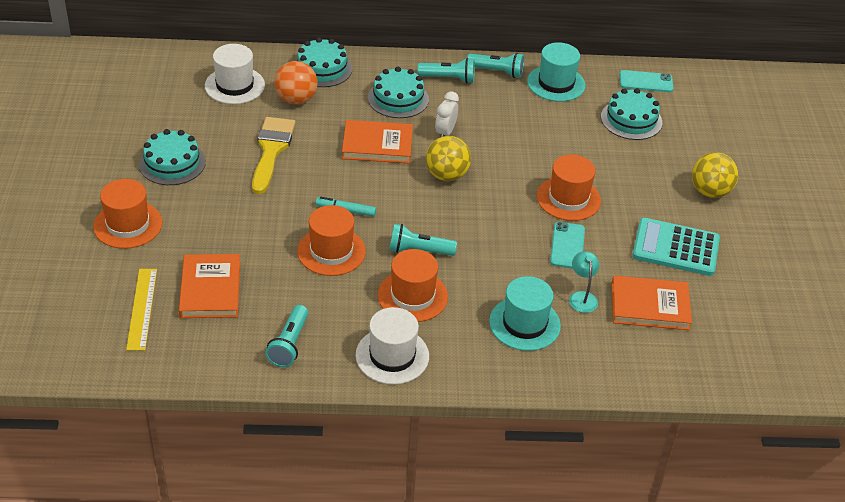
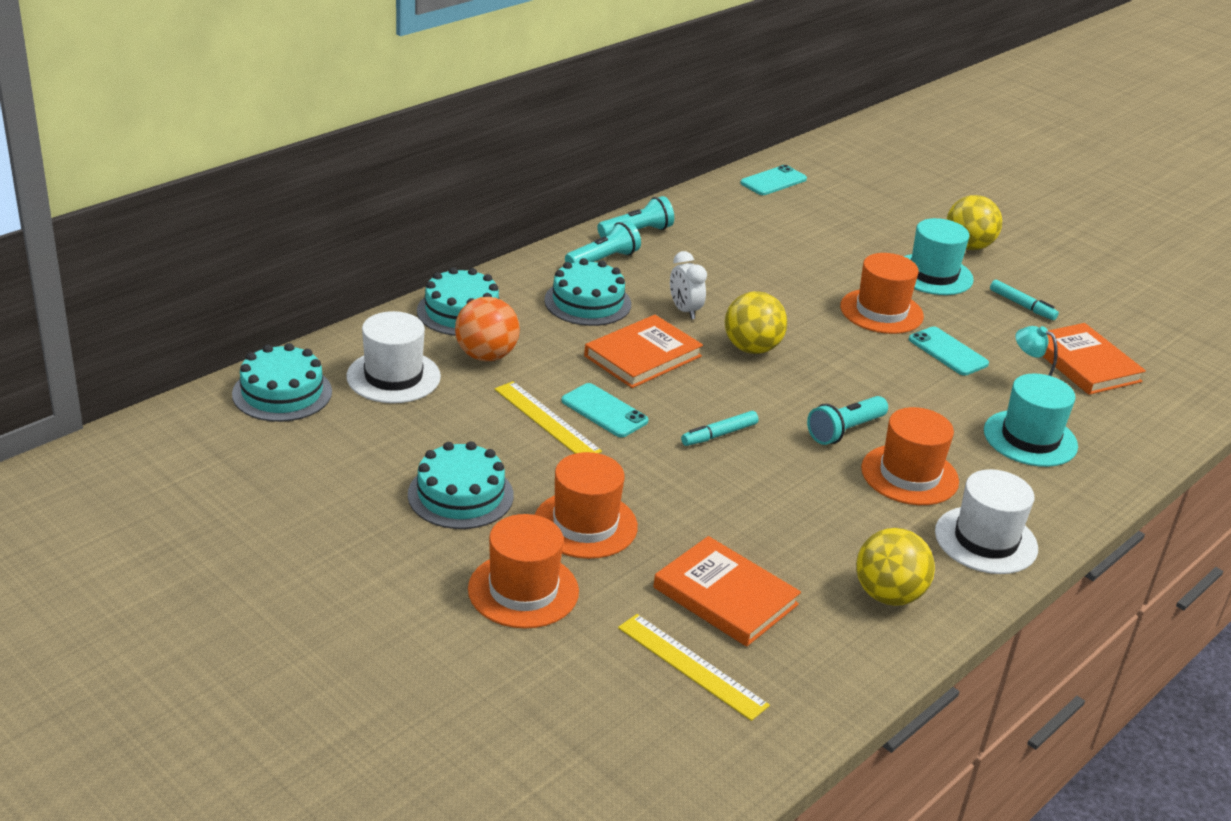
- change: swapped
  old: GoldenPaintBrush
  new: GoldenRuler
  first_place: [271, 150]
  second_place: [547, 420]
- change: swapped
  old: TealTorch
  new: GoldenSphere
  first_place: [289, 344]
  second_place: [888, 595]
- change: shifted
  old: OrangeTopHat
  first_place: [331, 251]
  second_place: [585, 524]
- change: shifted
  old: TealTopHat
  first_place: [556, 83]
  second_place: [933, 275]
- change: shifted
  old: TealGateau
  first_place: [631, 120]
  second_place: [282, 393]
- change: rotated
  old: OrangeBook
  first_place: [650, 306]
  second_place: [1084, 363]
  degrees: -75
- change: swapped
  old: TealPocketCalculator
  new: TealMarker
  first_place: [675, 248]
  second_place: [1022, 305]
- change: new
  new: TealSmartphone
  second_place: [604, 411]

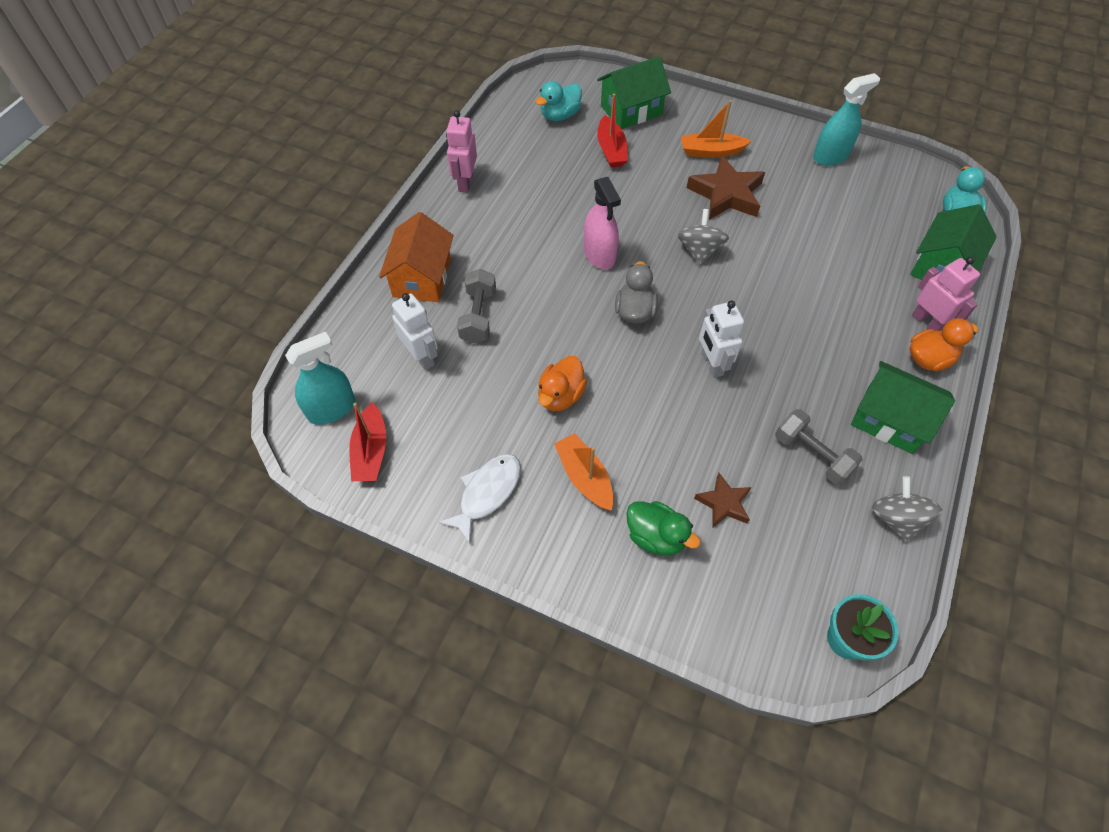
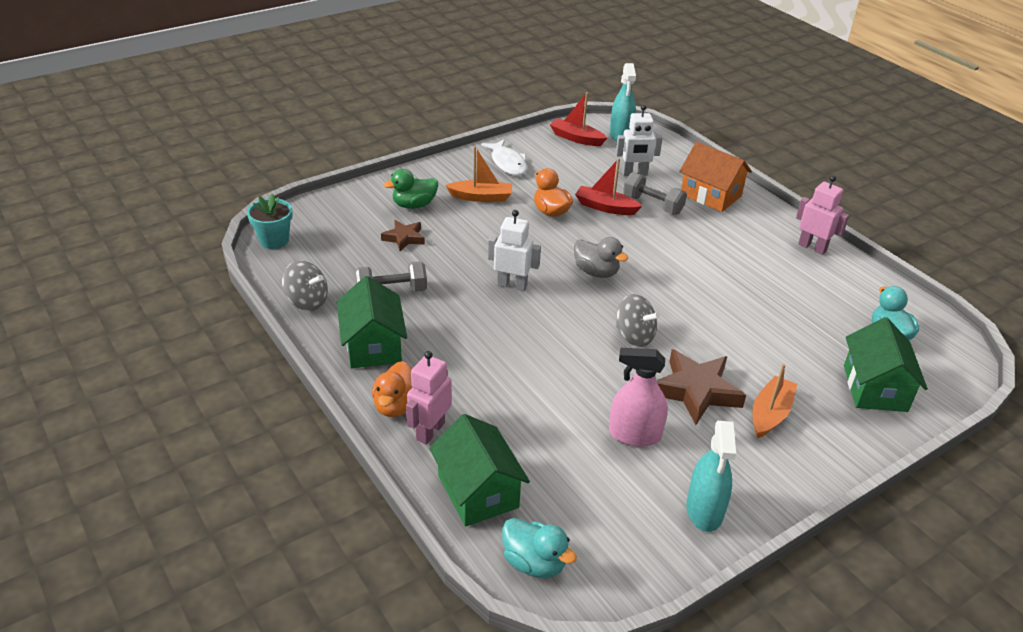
- change: shifted
  old: PinkSprayCleaner
  first_place: [599, 254]
  second_place: [634, 435]
- change: shifted
  old: RedSailboat
  first_place: [611, 150]
  second_place: [605, 207]
- change: rotated
  old: GreenHouse
  first_place: [889, 420]
  second_place: [373, 345]
  degrees: -75
- change: rotated
  old: PinkToyRobot
  first_place: [926, 322]
  second_place: [430, 431]
  degrees: 120

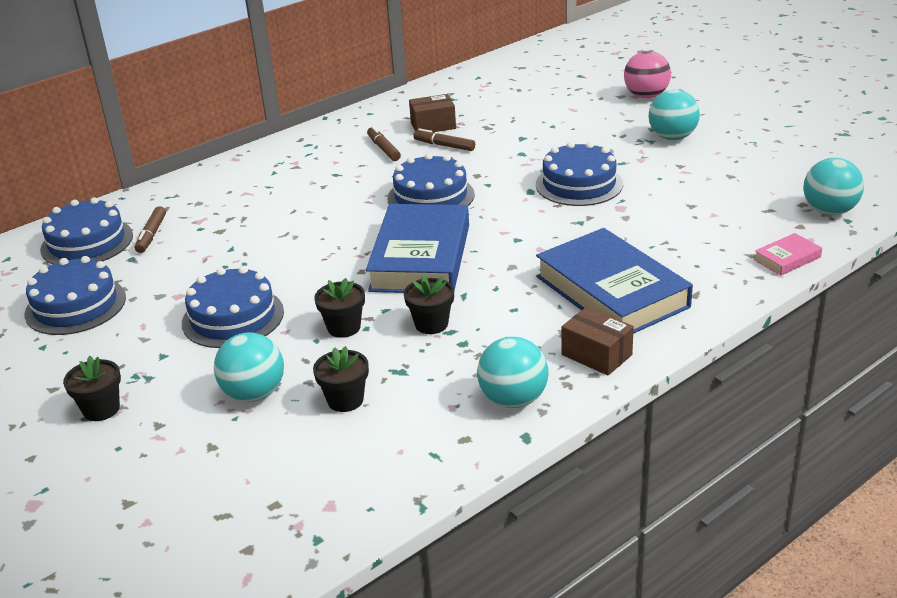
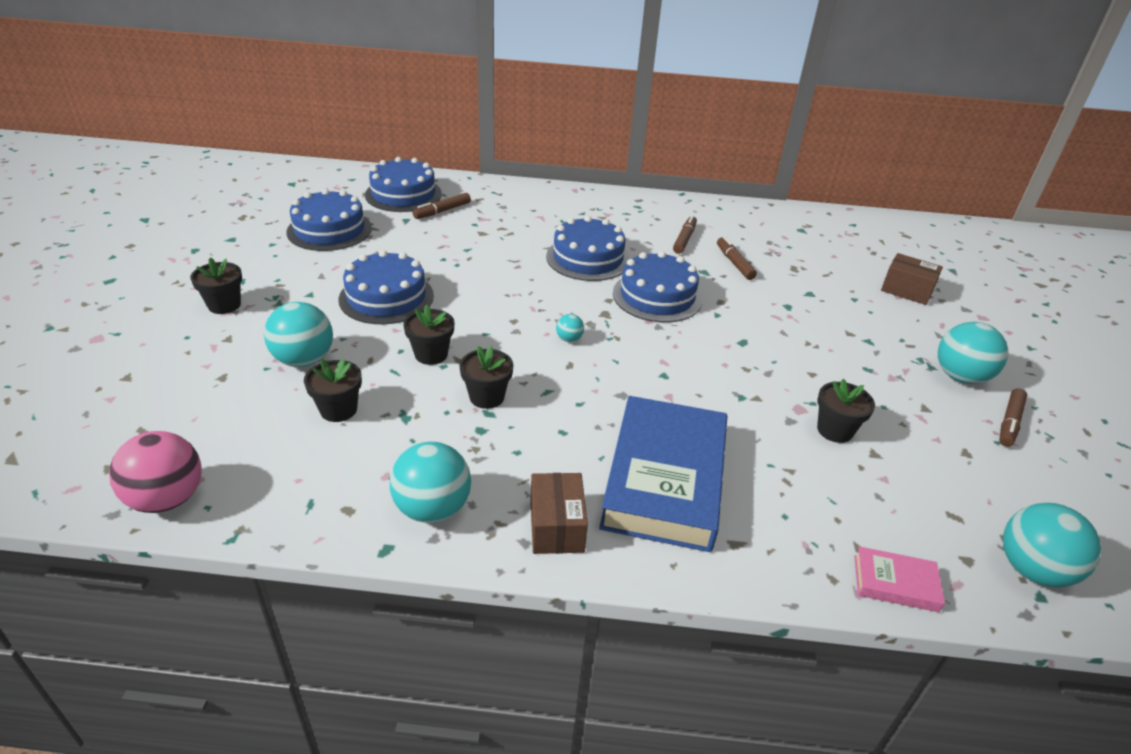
- change: swapped
  old: BlueBook
  new: TealSphere
  first_place: [421, 258]
  second_place: [569, 339]
- change: shifted
  old: BrownParcel
  first_place: [433, 125]
  second_place: [906, 290]
- change: shifted
  old: BlueGateau
  first_place: [579, 184]
  second_place: [588, 258]
- change: shifted
  old: PinkSphere
  first_place: [646, 96]
  second_place: [167, 499]
- change: new
  new: EbonyPlantPot
  second_place: [835, 430]
- change: new
  new: BrownMarker
  second_place: [1009, 422]

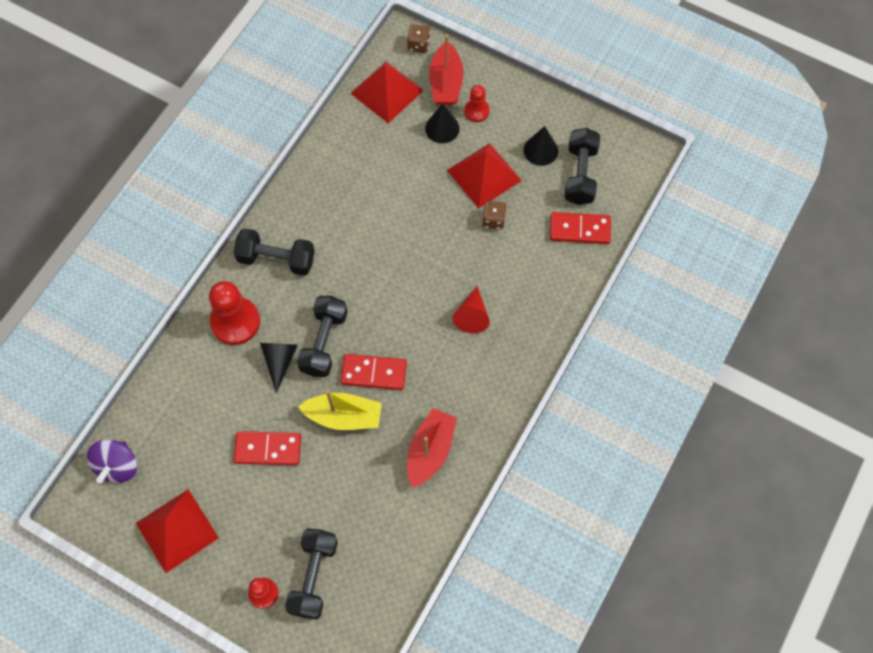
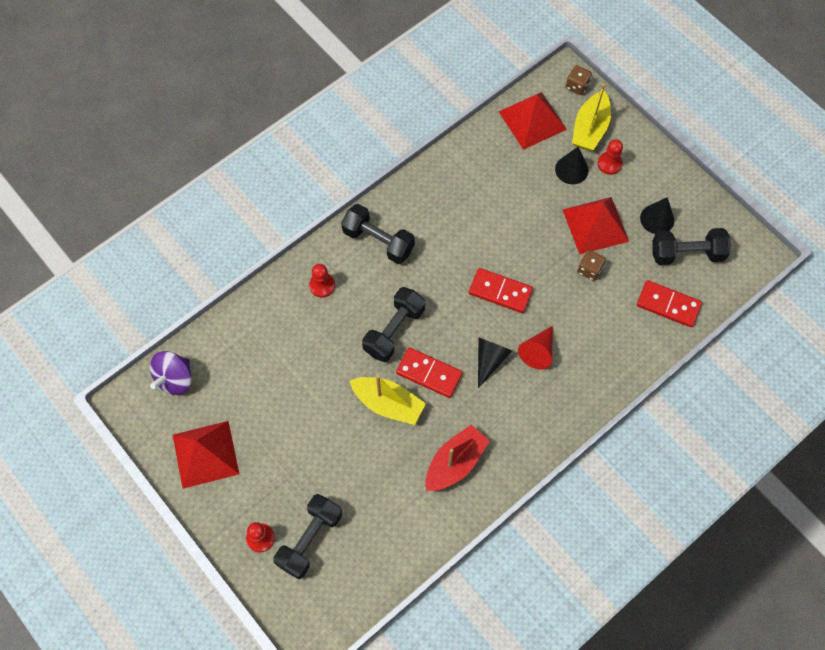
- change: scaled
  old: RedChessPawn
  first_place: [235, 322]
  second_place: [322, 285]
  factor: 0.55
- change: shifted
  old: RedDominoPiece
  first_place: [268, 449]
  second_place: [500, 292]
- change: shifted
  old: EbonyConeShape
  first_place: [279, 361]
  second_place: [490, 360]
- change: repainted
  old: RedSailboat
  new: GoldenSailboat
  first_place: [446, 83]
  second_place: [590, 129]
- change: rotated
  old: EbonyDumbbell
  first_place: [580, 174]
  second_place: [687, 253]
  degrees: 60

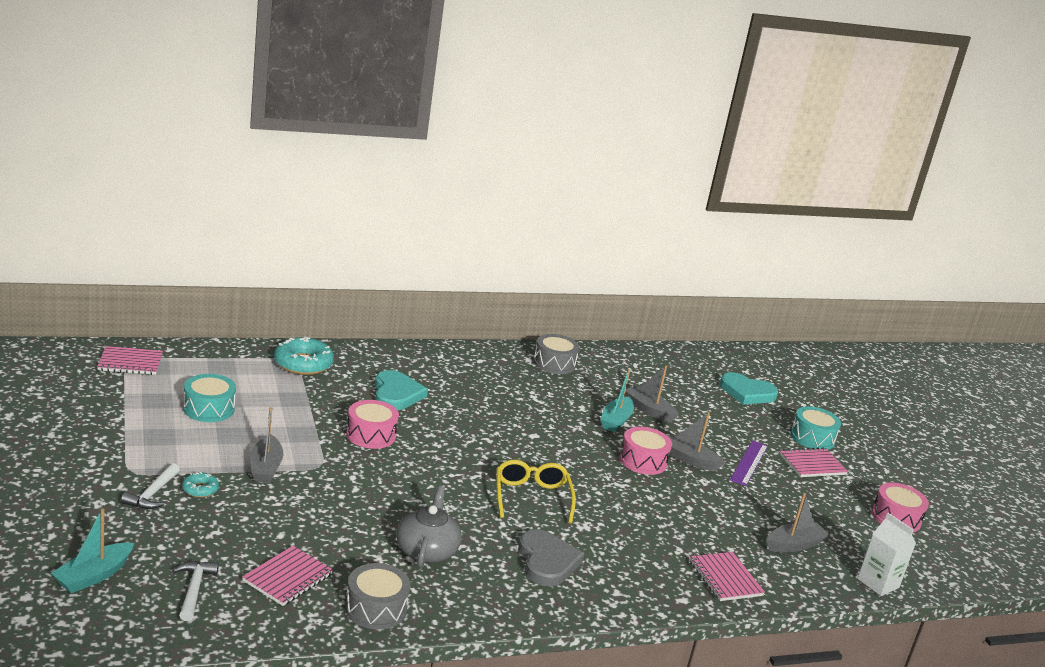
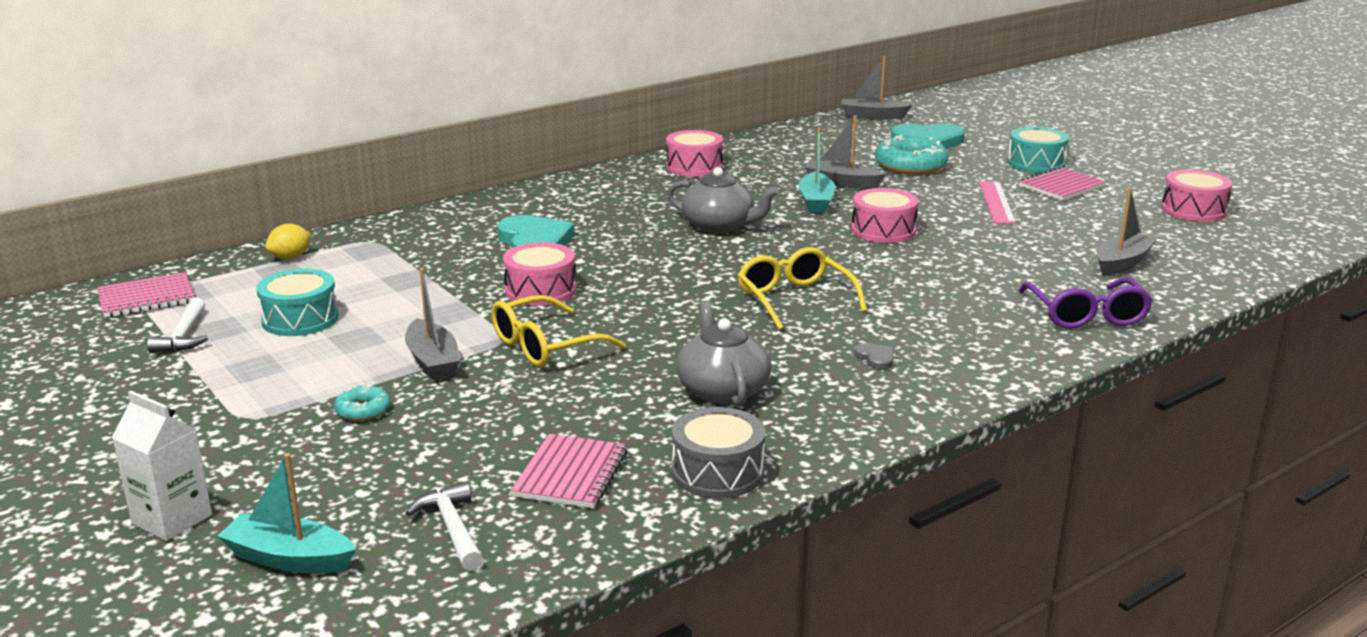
- change: rotated
  old: TealSailboat
  first_place: [93, 576]
  second_place: [289, 558]
  degrees: 90
- change: shifted
  old: WhiteCarpenter'sHammer
  first_place: [152, 494]
  second_place: [183, 336]
- change: shifted
  old: TealDoughnut
  first_place: [303, 364]
  second_place: [910, 166]
- change: scaled
  old: GreyLoveHeart
  first_place: [547, 561]
  second_place: [876, 358]
  factor: 0.43
- change: repainted
  old: GreyDrum
  new: PinkDrum
  first_place: [554, 363]
  second_place: [694, 167]
- change: shifted
  old: GreySailboat
  first_place: [688, 459]
  second_place: [872, 116]
- change: swapped
  old: PinkExerciseBook
  new: VioletEyeglasses
  first_place: [725, 578]
  second_place: [1086, 315]
- change: repainted
  old: VioletRuler
  new: PinkRuler
  first_place: [749, 463]
  second_place: [996, 202]
- change: shifted
  old: WhiteMilkCarton
  first_place: [878, 583]
  second_place: [172, 519]
- change: new
  new: GoldenToyLemon
  second_place: [290, 257]
- change: new
  new: GoldenEyeglasses
  second_place: [545, 346]
- change: new
  new: GreyTeapot
  second_place: [719, 226]

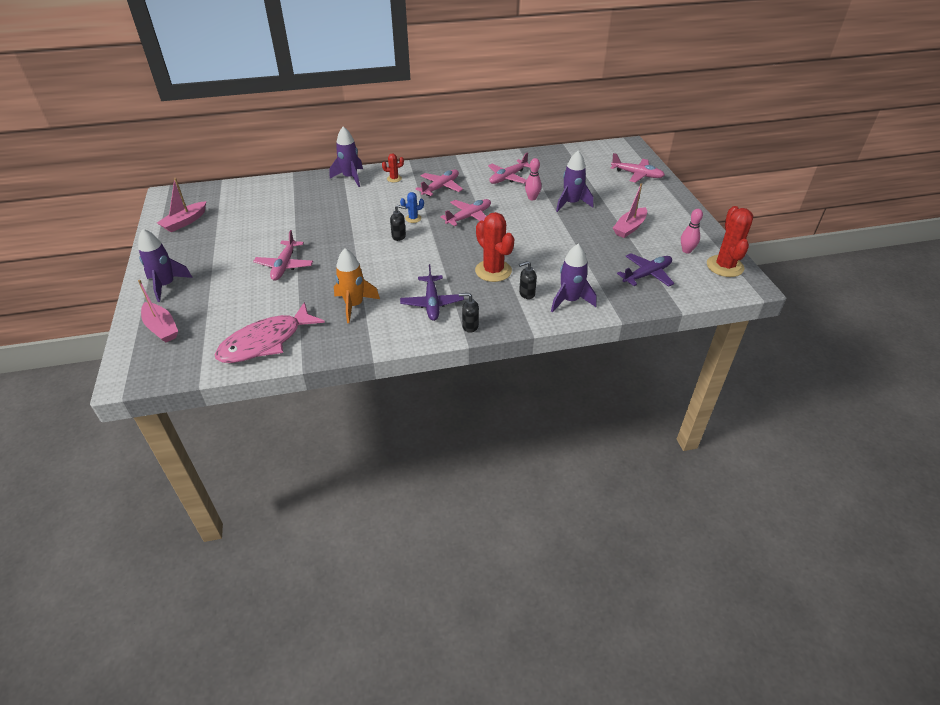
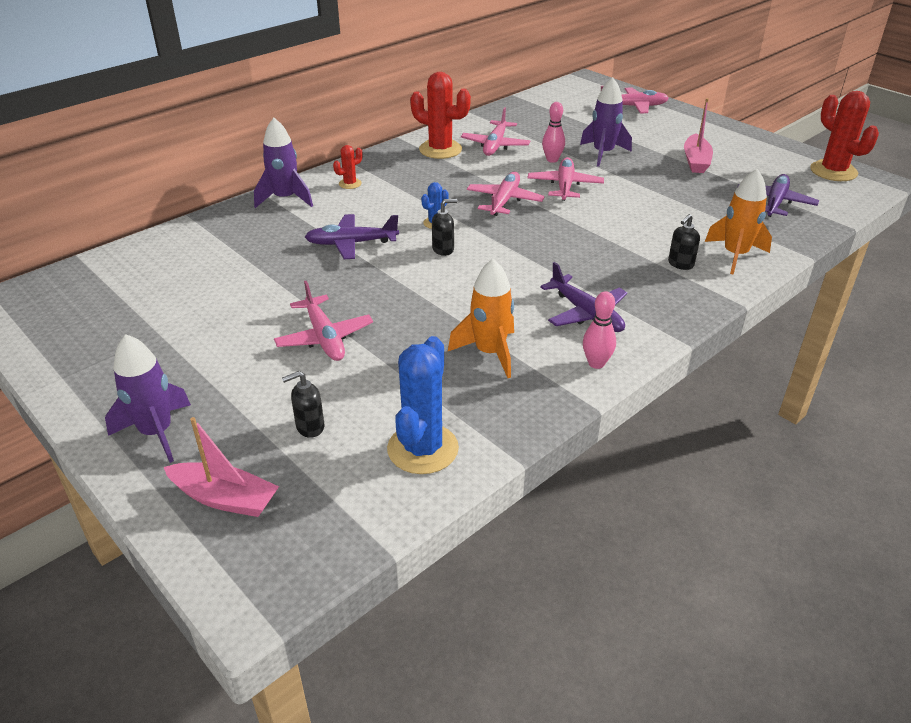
- change: gone
  old: PinkSailboat
  first_place: [185, 222]
- change: swapped
  old: PinkFishFigure
  new: BluePricklyPlant
  first_place: [266, 342]
  second_place: [422, 449]
- change: shifted
  old: PinkAeroplane
  first_place: [440, 187]
  second_place: [564, 186]
- change: shifted
  old: EbonyPumpBottle
  first_place: [470, 326]
  second_place: [309, 427]
- change: shifted
  old: RedPricklyPlant
  first_place: [493, 271]
  second_place: [440, 149]
- change: repainted
  old: VioletRocket
  new: OrangeRocket
  first_place: [570, 301]
  second_place: [735, 255]
- change: shifted
  old: PinkTenpin
  first_place: [686, 250]
  second_place: [596, 363]
- change: new
  new: VioletAeroplane
  second_place: [352, 243]

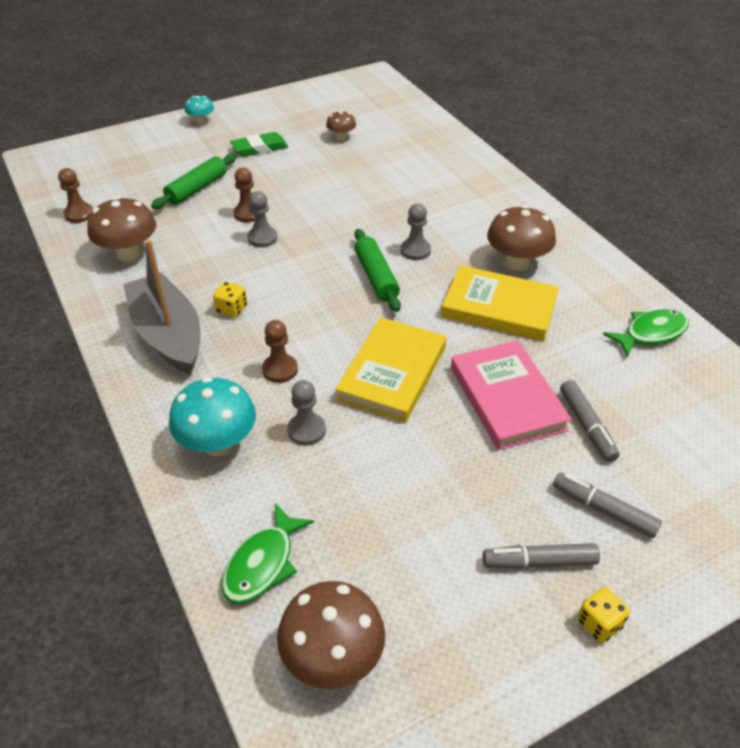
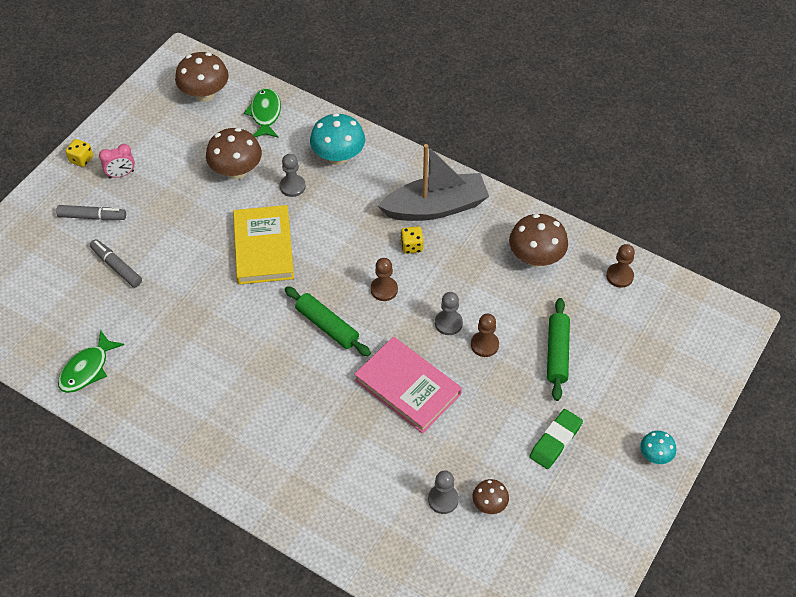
- change: rotated
  old: GreySailboat
  first_place: [168, 335]
  second_place: [435, 207]
  degrees: -45
- change: shifted
  old: BrownChessPawn
  first_place: [280, 369]
  second_place: [384, 289]
- change: shifted
  old: GreyChessPawn
  first_place: [415, 251]
  second_place: [443, 499]
- change: gone
  old: GoldenBook
  first_place: [499, 307]
- change: shifted
  old: PinkBook
  first_place: [507, 398]
  second_place: [407, 387]
- change: swapped
  old: GreyMarker
  new: PinkAlarmClock
  first_place: [539, 562]
  second_place: [121, 174]
- change: shifted
  old: BrownMushroom
  first_place: [517, 263]
  second_place: [236, 171]

